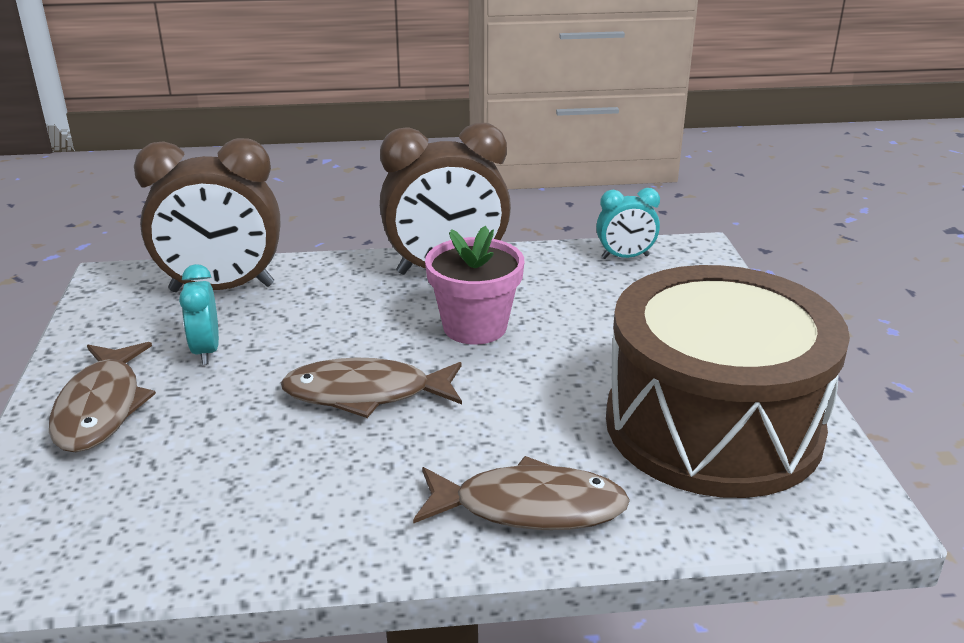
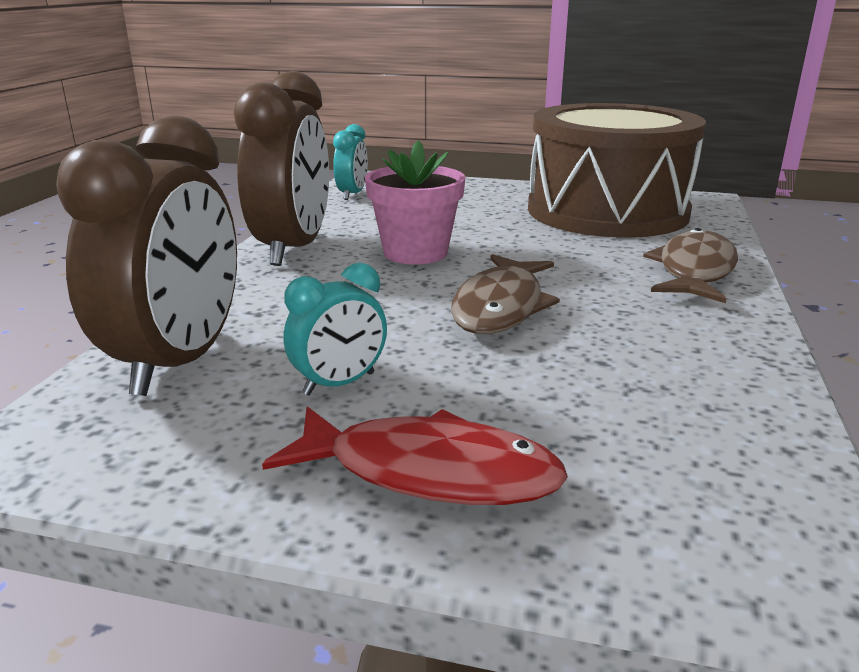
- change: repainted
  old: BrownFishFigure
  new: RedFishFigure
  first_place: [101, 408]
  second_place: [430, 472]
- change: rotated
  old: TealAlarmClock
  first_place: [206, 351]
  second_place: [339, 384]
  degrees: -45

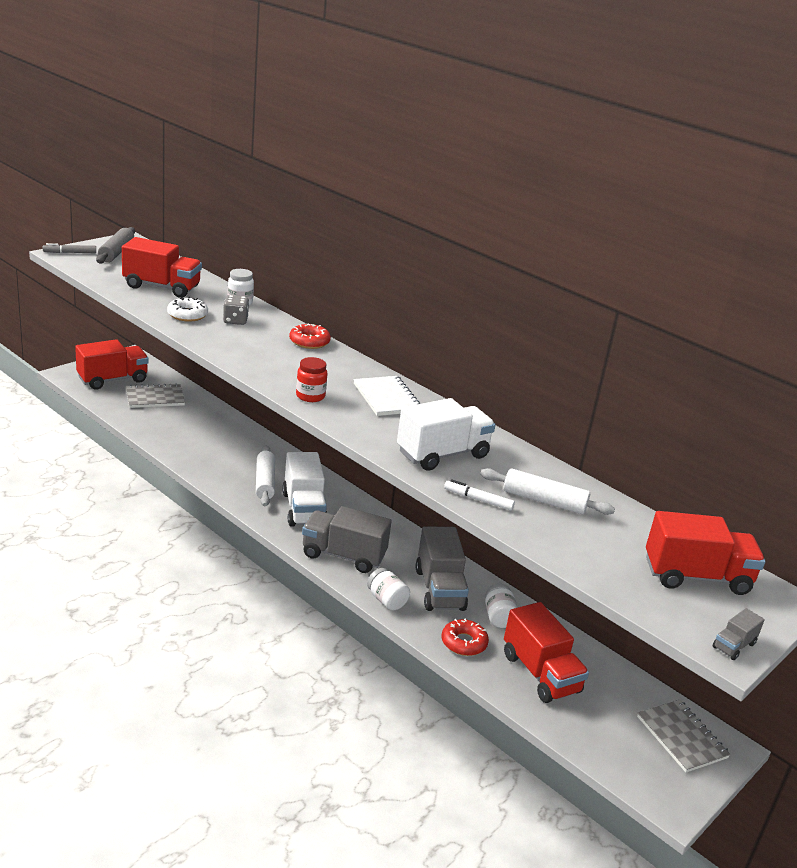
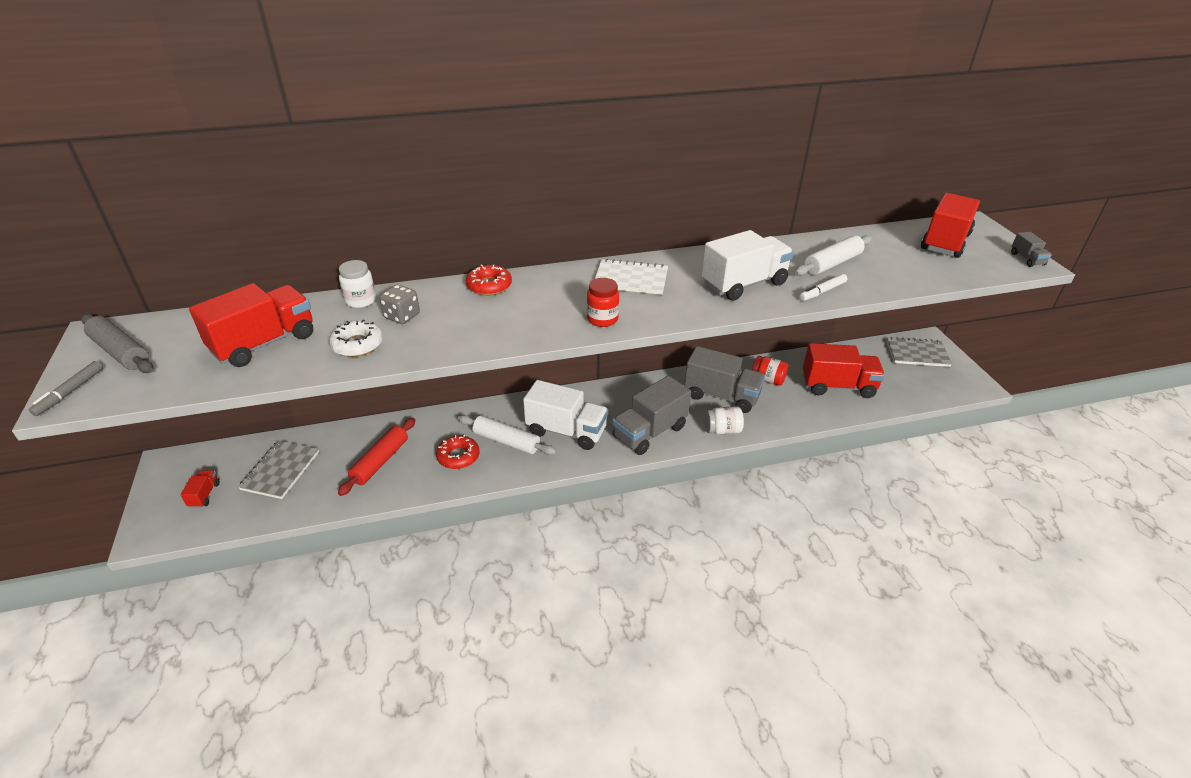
- change: scaled
  old: RedToyTruck
  first_place: [112, 379]
  second_place: [204, 495]
  factor: 0.45
- change: rotated
  old: WhiteToyTruck
  first_place: [442, 454]
  second_place: [743, 284]
  degrees: 60
- change: shifted
  old: RedDoughnut
  first_place: [464, 643]
  second_place: [458, 456]
- change: repainted
  old: WhiteJar
  new: RedJar
  first_place: [498, 617]
  second_place: [768, 379]
- change: new
  new: RedRollingPin
  second_place: [380, 461]

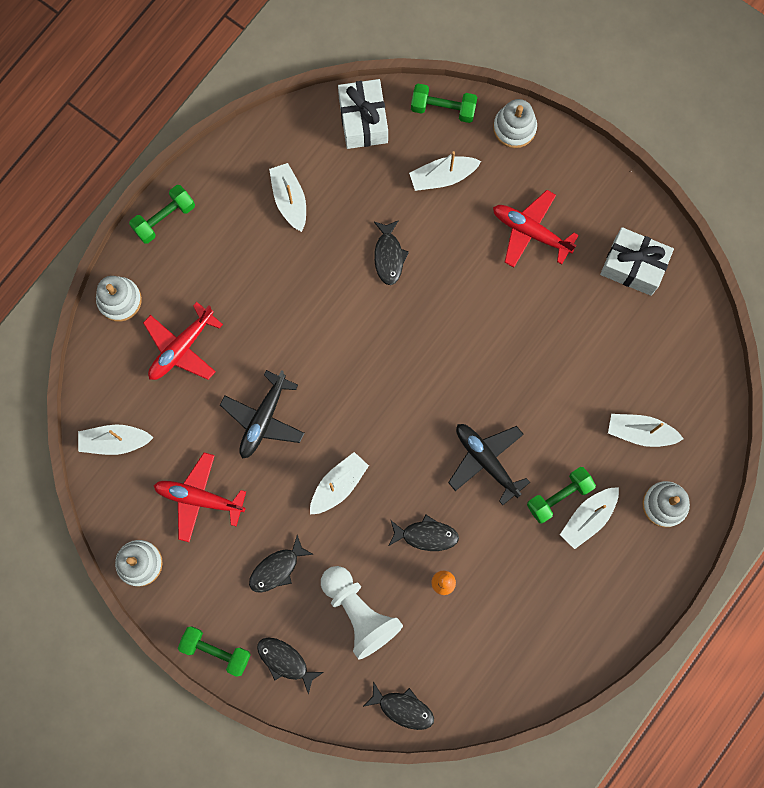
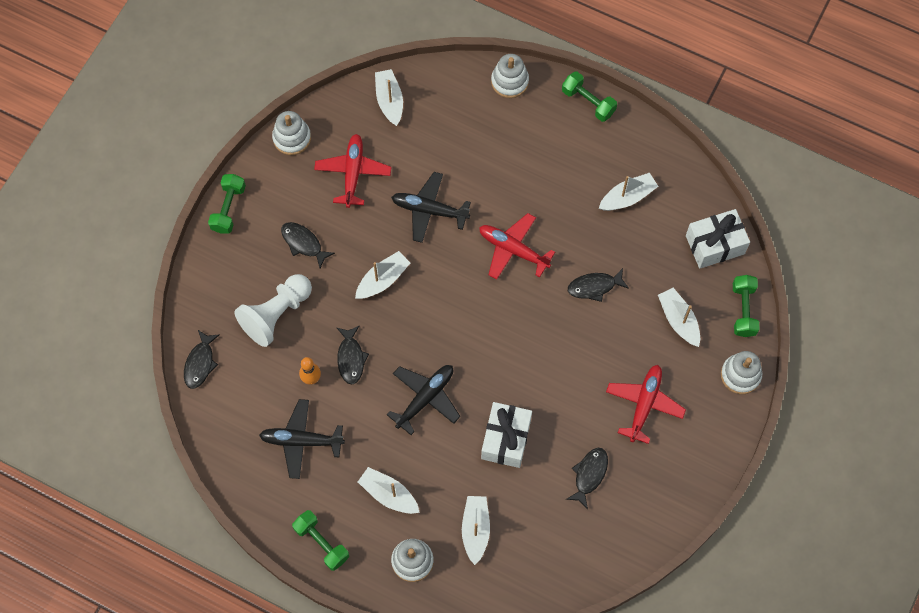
- change: shifted
  old: RedAeroplane
  first_place: [181, 348]
  second_place: [513, 249]
- change: shifted
  old: EbonyFishFigure
  first_place: [285, 661]
  second_place: [589, 475]
- change: rotated
  old: WhiteSailboat
  first_place: [338, 485]
  second_place: [382, 280]
  degrees: -75
- change: shifted
  old: GreenDumbbell
  first_place: [559, 496]
  second_place: [321, 543]
- change: shifted
  old: WhiteGift
  first_place: [633, 266]
  second_place: [506, 439]
- change: new
  new: EbonyAeroplane
  second_place: [301, 441]

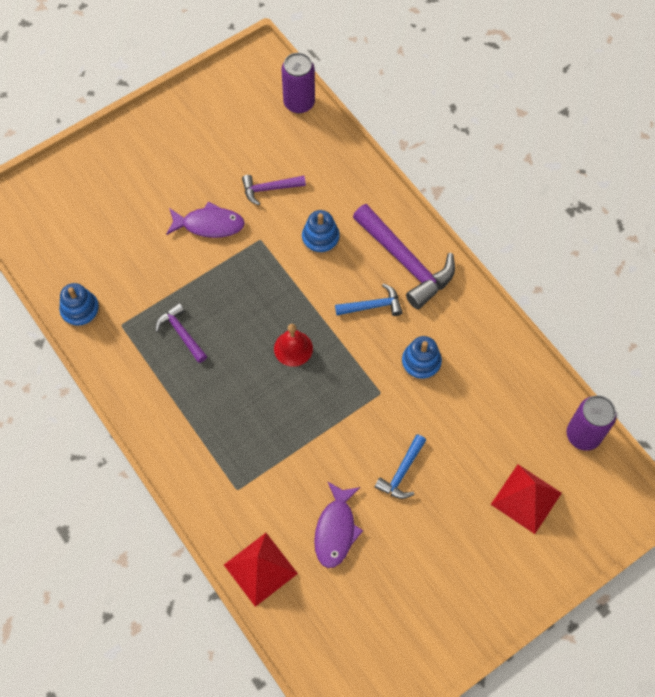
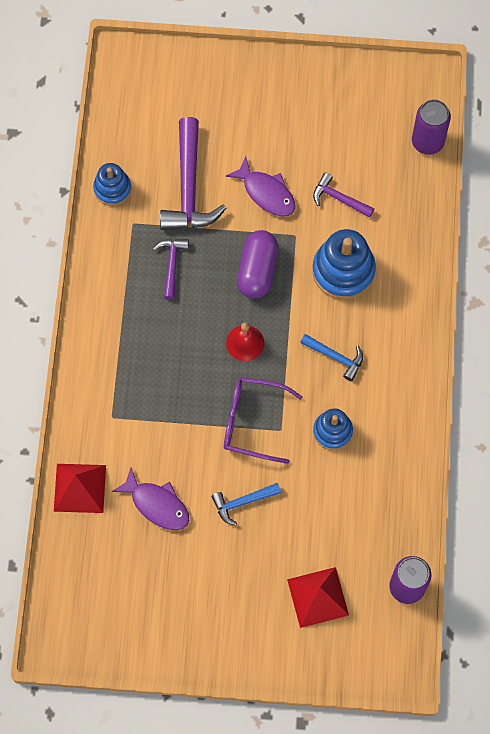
- change: scaled
  old: BlueRingStacker
  first_place: [320, 238]
  second_place: [343, 271]
  factor: 1.64
- change: rotated
  old: VioletFishFigure
  first_place: [336, 530]
  second_place: [157, 504]
  degrees: -105
- change: shifted
  old: VioletCarpenter'sHammer
  first_place: [406, 262]
  second_place: [189, 188]
- change: new
  new: VioletEyeglasses
  second_place: [252, 422]
- change: new
  new: VioletPillShape
  second_place: [257, 270]

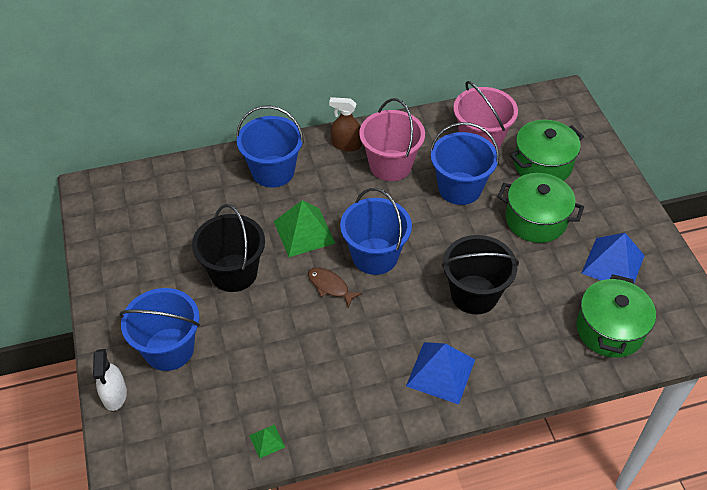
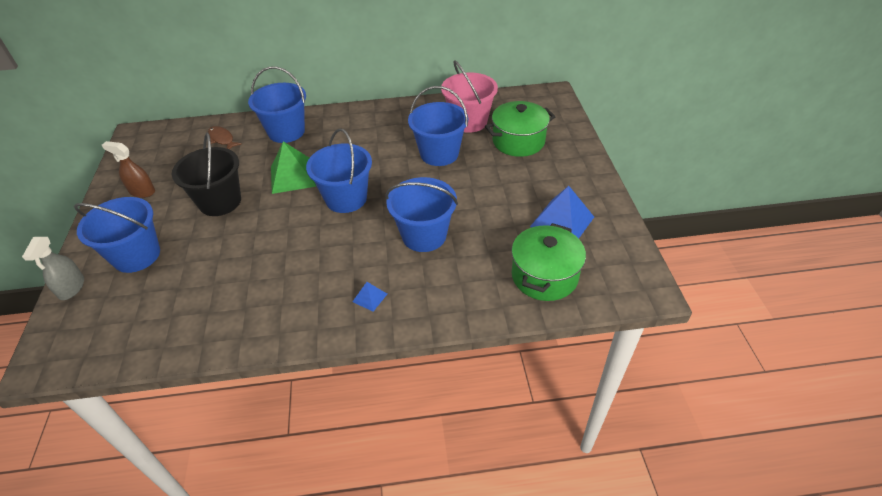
- change: repainted
  old: WhiteSprayCleaner
  new: GreySprayCleaner
  first_place: [114, 395]
  second_place: [71, 288]
- change: gone
  old: GreenPyramidShape
  first_place: [267, 441]
- change: shifted
  old: BrownFishFigure
  first_place: [330, 286]
  second_place: [222, 139]
- change: shifted
  old: BrownSprayCleaner
  first_place: [346, 144]
  second_place: [142, 191]
- change: gone
  old: PinkSandBucket
  first_place: [390, 165]
- change: scaled
  old: BluePyramidShape
  first_place: [441, 372]
  second_place: [370, 297]
  factor: 0.48
- change: repainted
  old: EbonySandBucket
  new: BlueSandBucket
  first_place: [474, 294]
  second_place: [424, 235]
- change: gone
  old: GreenPot
  first_place: [536, 220]

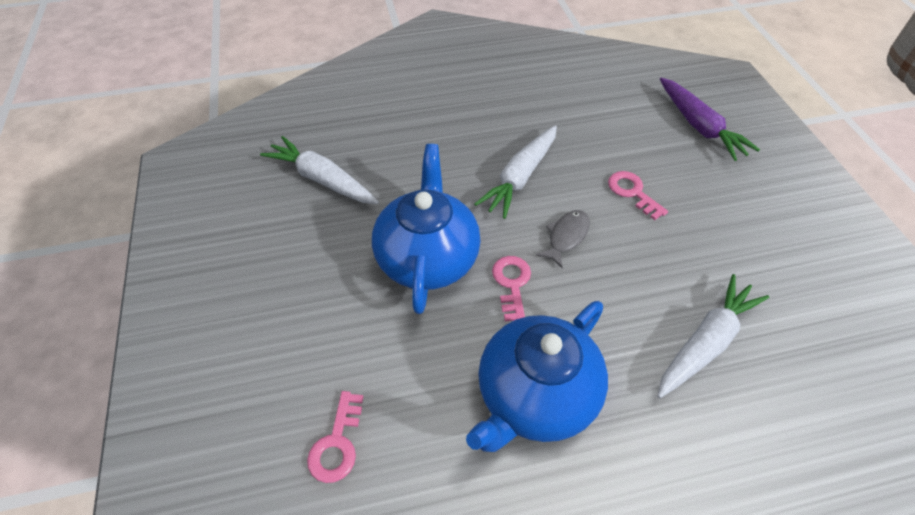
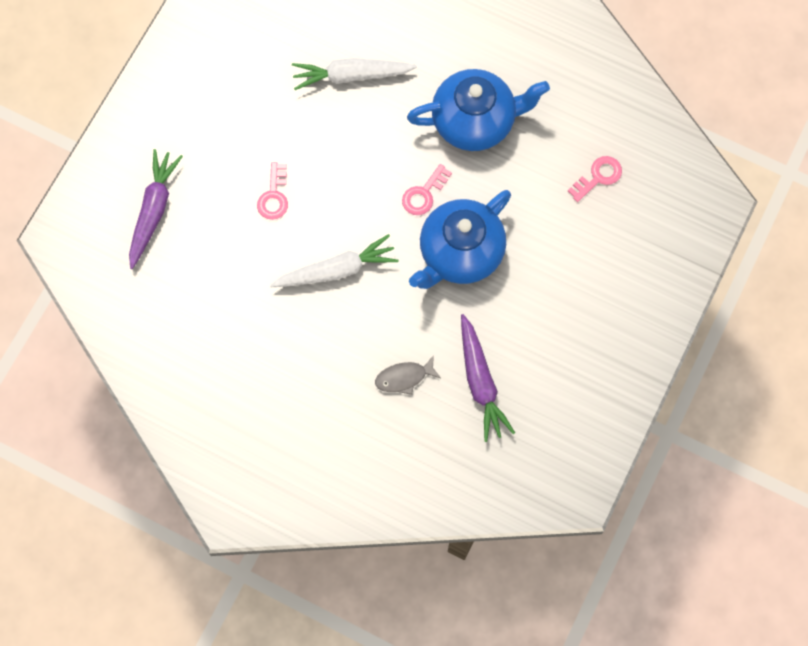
- change: repainted
  old: WhiteToyCarrot
  new: VioletToyCarrot
  first_place: [322, 179]
  second_place: [480, 382]
- change: shifted
  old: GreyFishFigure
  first_place: [566, 237]
  second_place: [404, 378]

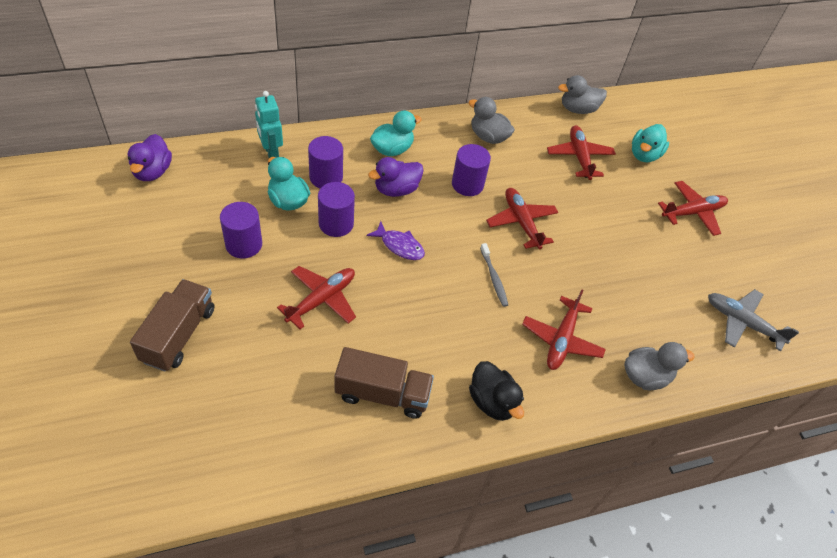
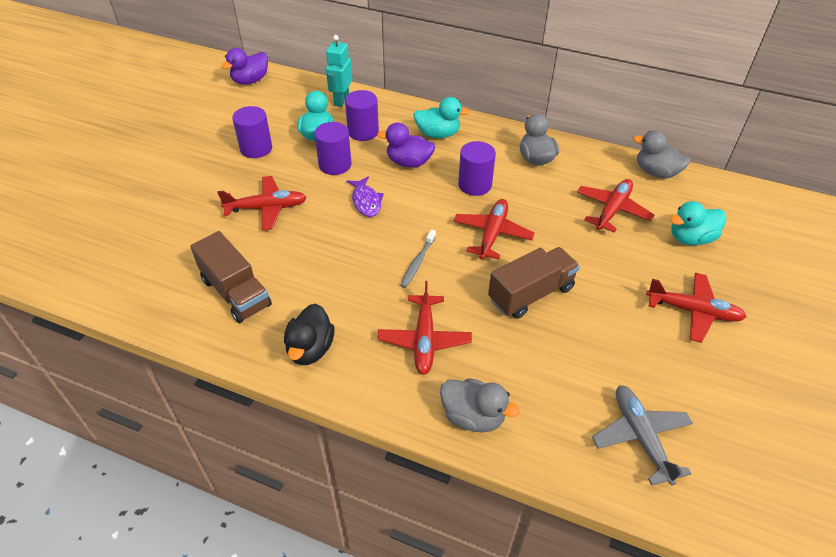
- change: shifted
  old: BrownToyTruck
  first_place: [178, 335]
  second_place: [531, 294]
- change: rotated
  old: RedAeroplane
  first_place: [561, 340]
  second_place: [424, 340]
  degrees: -60

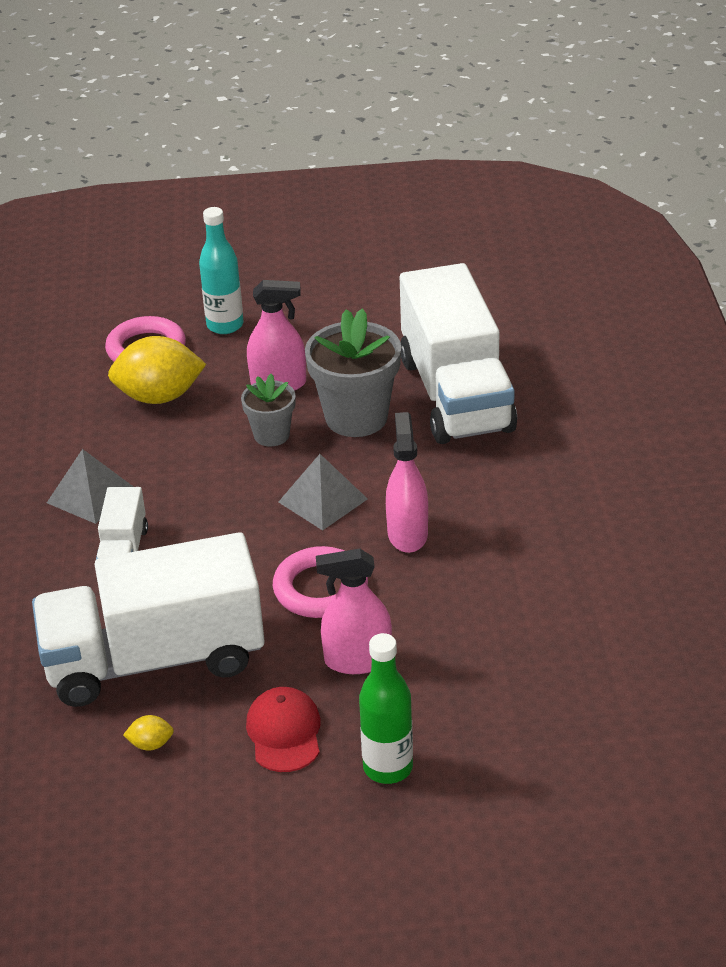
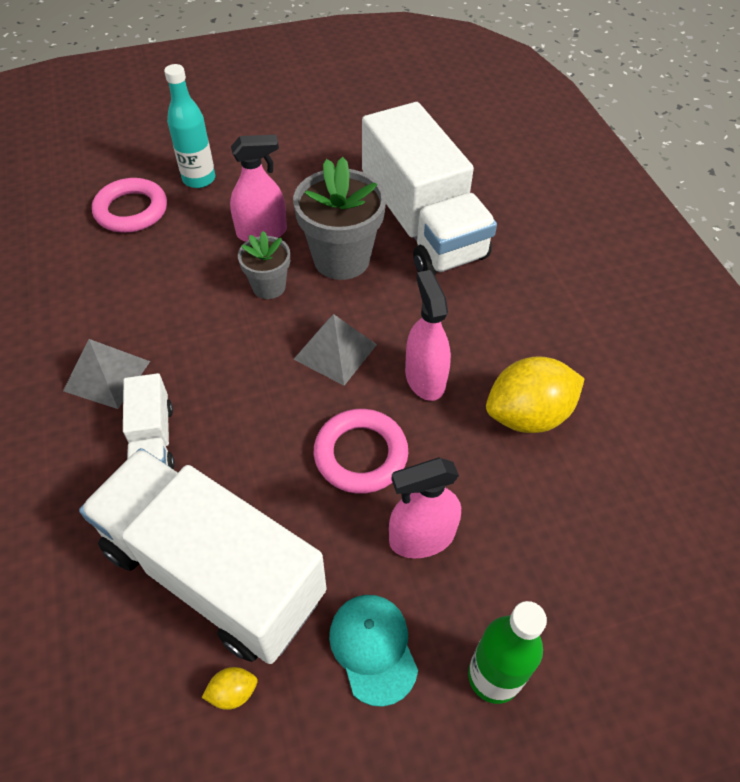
- change: rotated
  old: WhiteToyTruck
  first_place: [155, 659]
  second_place: [213, 572]
  degrees: 60
- change: shifted
  old: GoldenToyLemon
  first_place: [159, 397]
  second_place: [528, 415]
- change: repainted
  old: RedPeakedCap
  new: TealPeakedCap
  first_place: [284, 732]
  second_place: [373, 648]

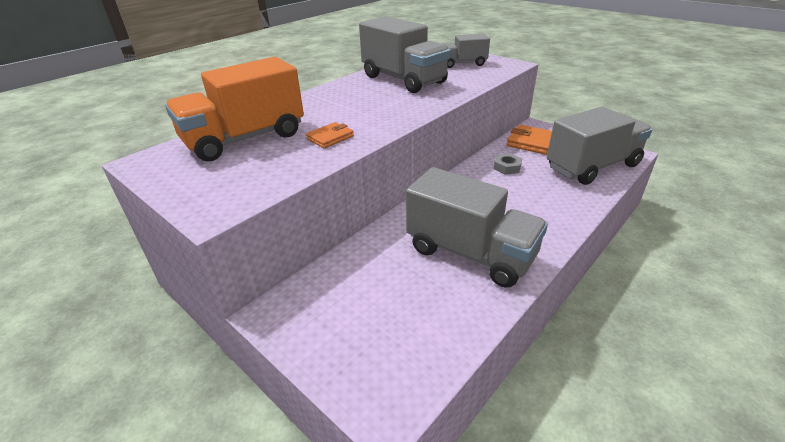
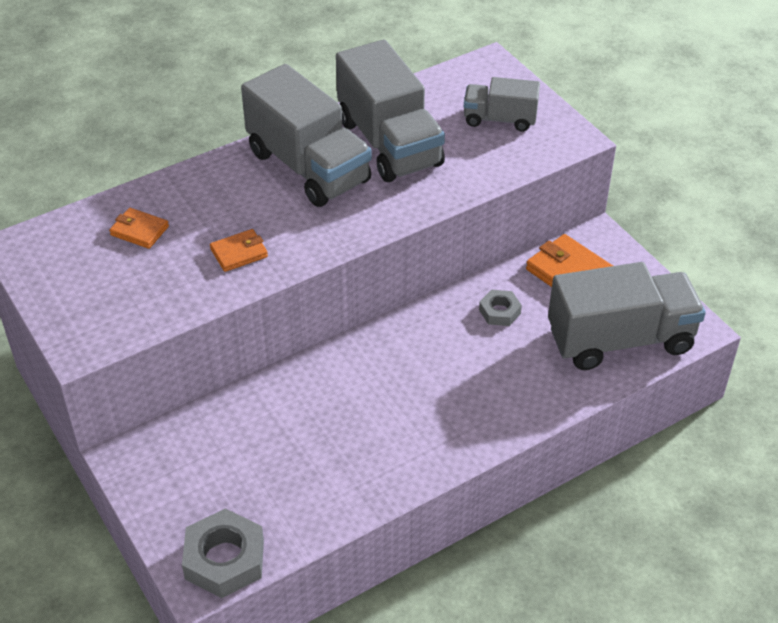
- change: swapped
  old: OrangeToyTruck
  new: OrangeWallet
  first_place: [245, 139]
  second_place: [139, 231]
- change: shifted
  old: GreyToyTruck
  first_place: [470, 253]
  second_place: [308, 167]
- change: new
  new: GreyNut
  second_place: [224, 559]

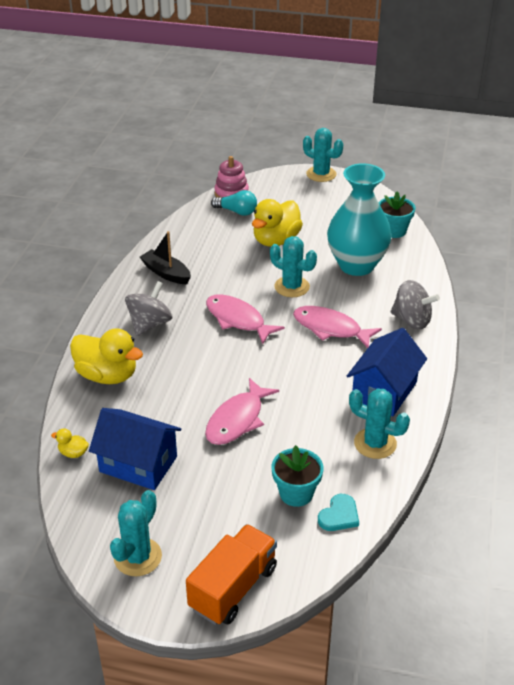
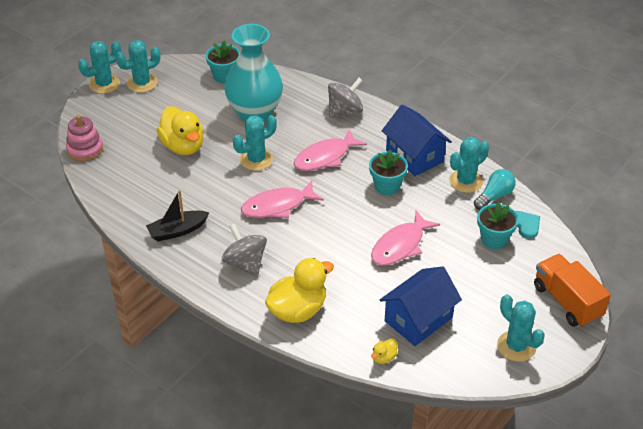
- change: rotated
  old: PinkFishFigure
  first_place: [237, 420]
  second_place: [400, 245]
  degrees: 75
- change: shifted
  old: TealLightbulb
  first_place: [237, 212]
  second_place: [494, 196]
- change: new
  new: TealPricklyPlant
  second_place: [142, 83]
- change: new
  new: TealPlantPot
  second_place: [387, 186]

